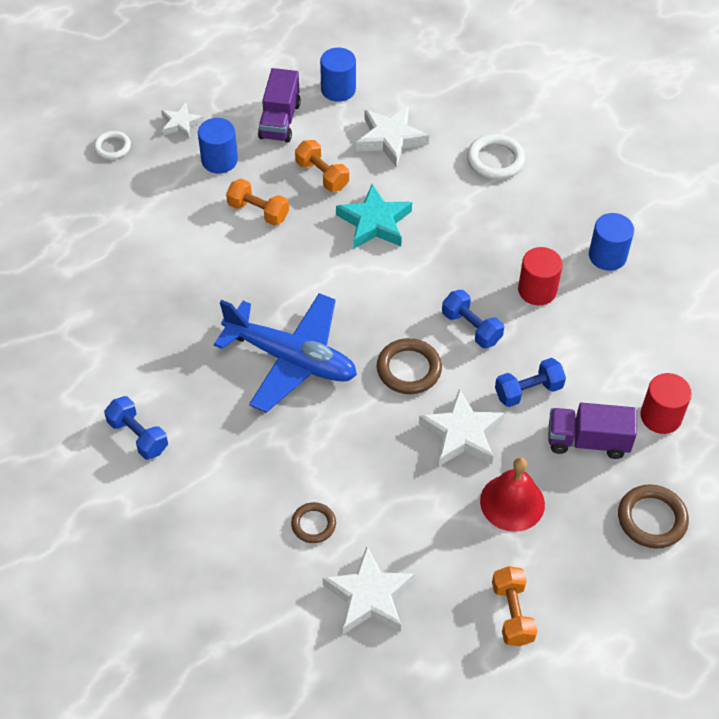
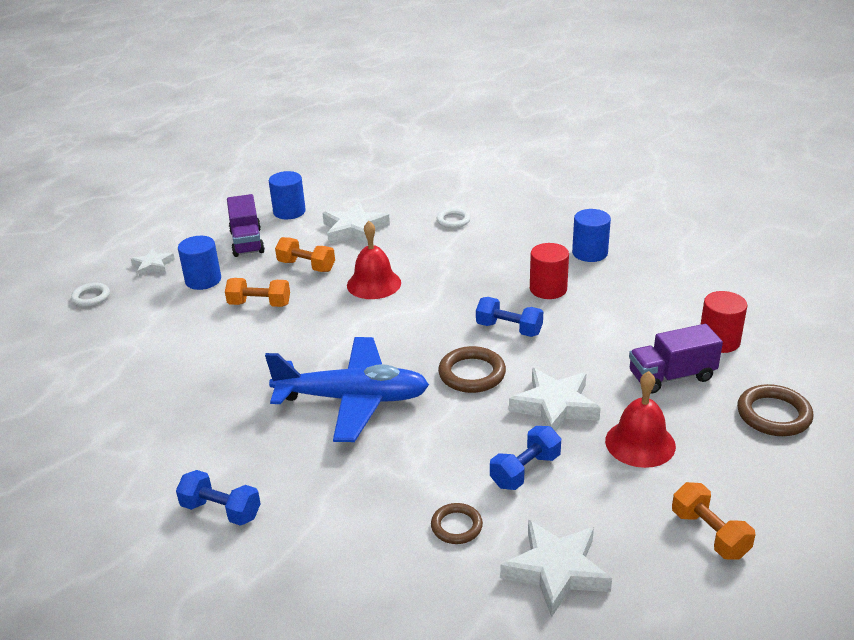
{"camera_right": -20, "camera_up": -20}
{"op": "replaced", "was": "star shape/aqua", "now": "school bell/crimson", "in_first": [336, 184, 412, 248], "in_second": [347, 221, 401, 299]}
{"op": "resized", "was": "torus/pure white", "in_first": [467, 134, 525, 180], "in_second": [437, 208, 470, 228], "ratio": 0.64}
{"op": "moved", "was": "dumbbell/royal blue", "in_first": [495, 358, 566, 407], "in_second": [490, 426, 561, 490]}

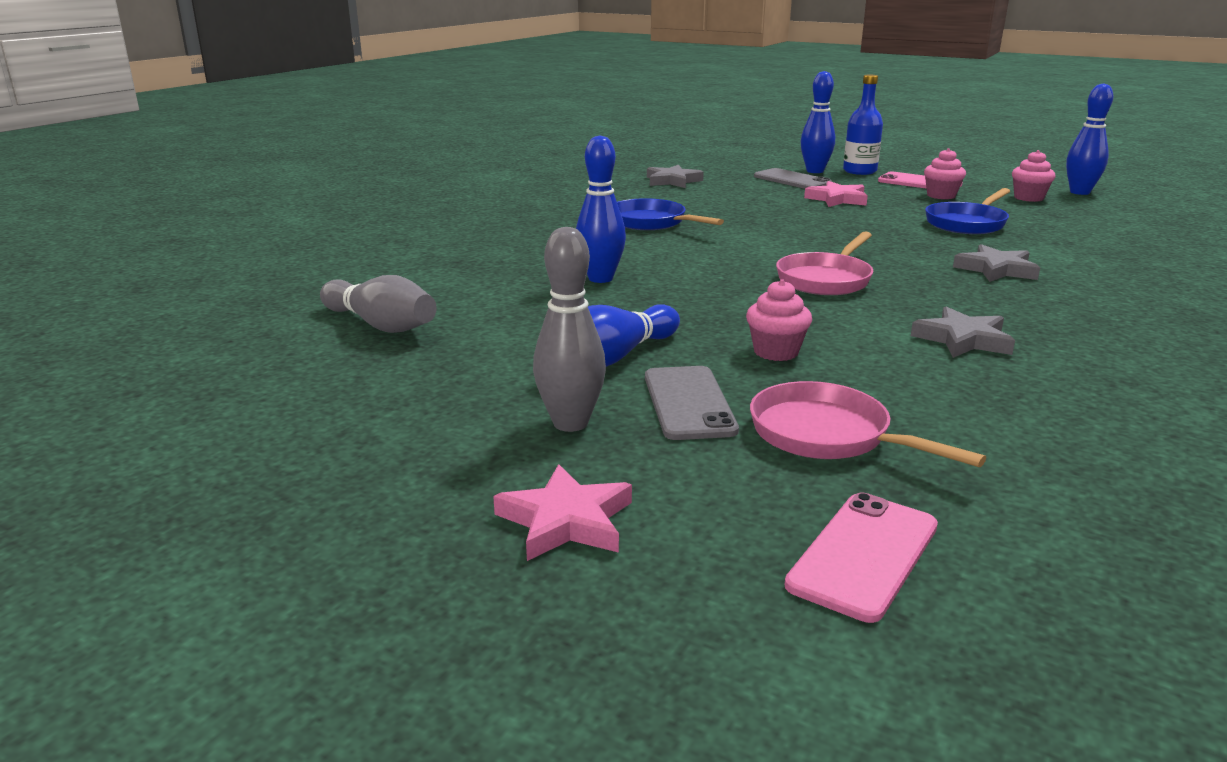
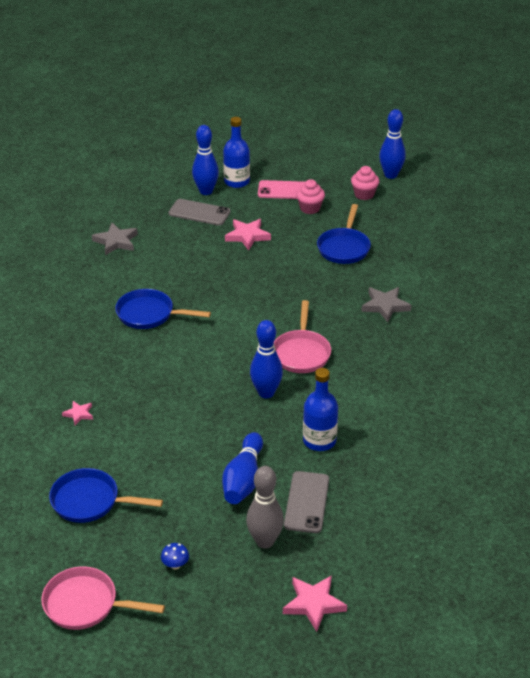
{"camera_right": -30, "camera_up": 15}
{"op": "replaced", "was": "skittle/gray", "now": "frying pan/royal blue", "in_first": [320, 275, 437, 333], "in_second": [49, 468, 163, 523]}
{"op": "moved", "was": "skittle/royal blue", "in_first": [576, 135, 626, 283], "in_second": [250, 320, 283, 398]}
{"op": "turned", "was": "phone/gray", "in_first": [645, 366, 739, 440], "in_second": [284, 471, 329, 533], "clockwise": 45}
{"op": "replaced", "was": "cupcake/rosy", "now": "drink bottle/royal blue", "in_first": [746, 279, 812, 361], "in_second": [303, 368, 338, 451]}
{"op": "moved", "was": "frying pan/rosy", "in_first": [750, 381, 986, 467], "in_second": [41, 566, 165, 630]}
{"op": "removed", "was": "phone/rosy", "in_first": [784, 493, 938, 623]}
{"op": "removed", "was": "star shape/gray", "in_first": [911, 307, 1015, 358]}
{"op": "added", "now": "star shape/rosy", "in_second": [62, 401, 93, 426]}
{"op": "added", "now": "mushroom/royal blue", "in_second": [161, 543, 189, 569]}

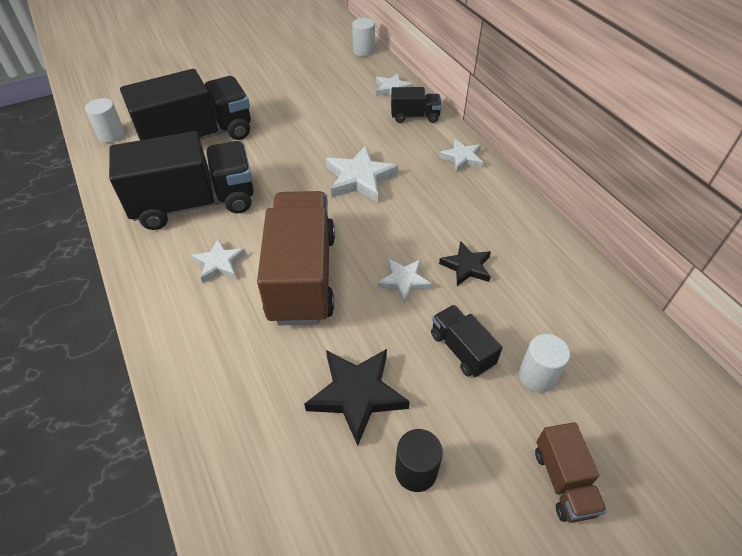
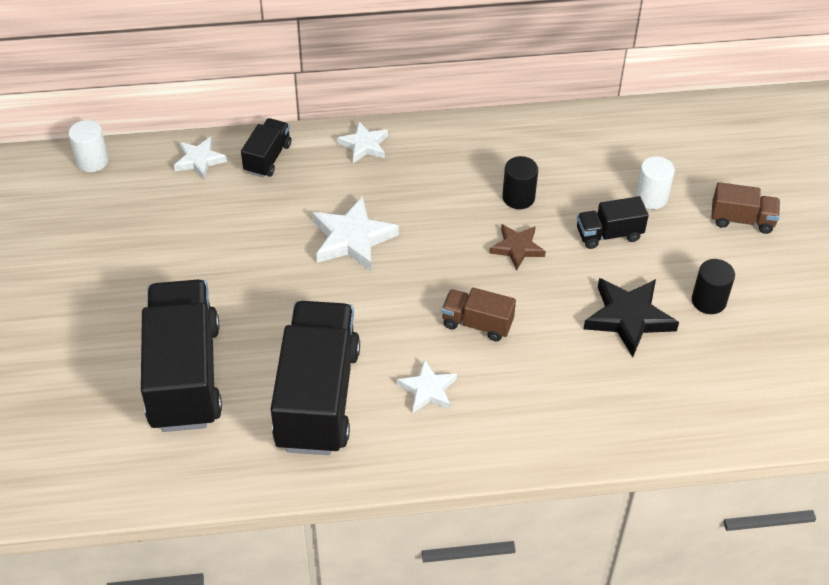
{"camera_right": -70, "camera_up": 0}
{"op": "removed", "was": "cylinder/pure white", "in_first": [85, 98, 125, 143]}
{"op": "resized", "was": "truck/russet", "in_first": [257, 191, 335, 325], "in_second": [442, 288, 516, 341], "ratio": 0.47}
{"op": "recoloured", "was": "star shape/pure white", "now": "star shape/russet", "in_first": [377, 259, 432, 305], "in_second": [489, 224, 546, 270]}
{"op": "replaced", "was": "star shape/black", "now": "cylinder/black", "in_first": [439, 241, 491, 286], "in_second": [502, 156, 538, 209]}

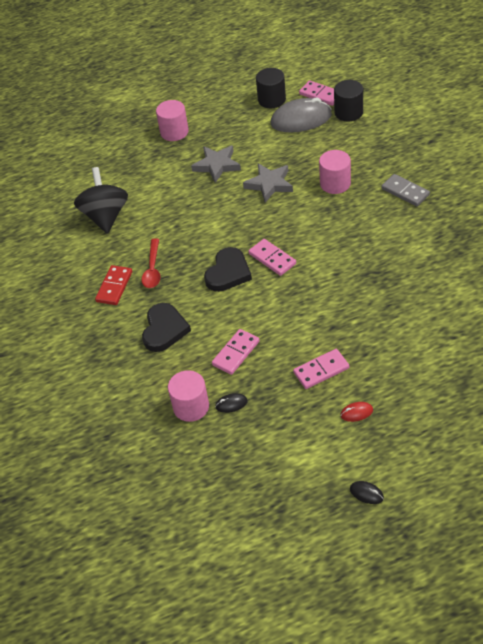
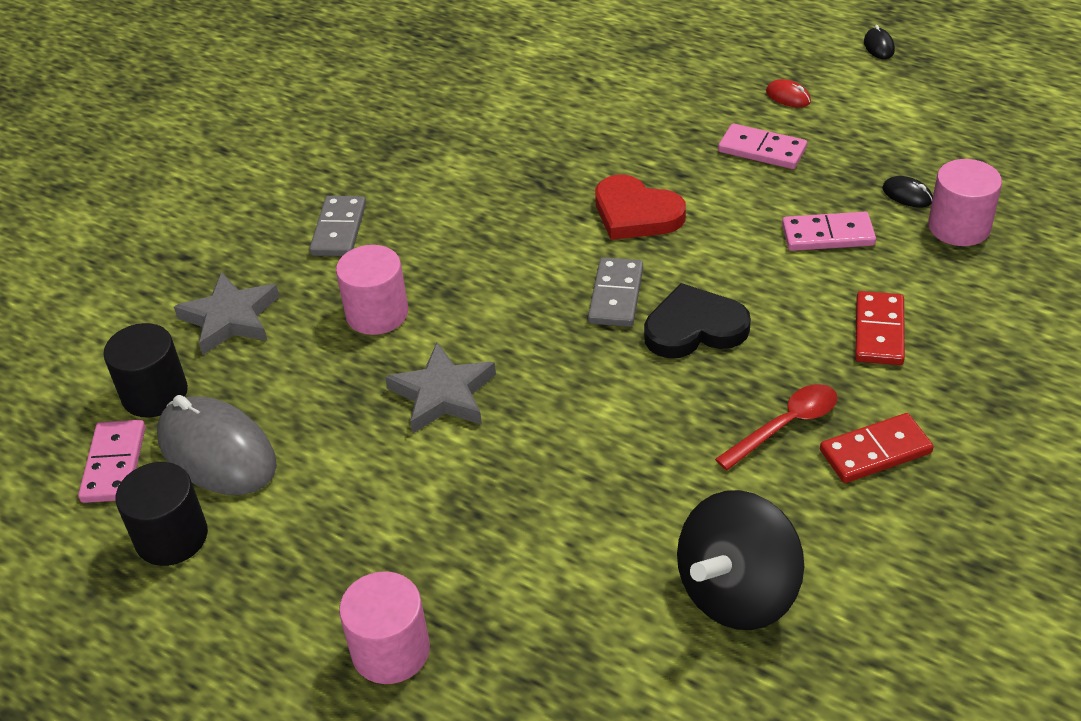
{"camera_right": -130, "camera_up": -5}
{"op": "replaced", "was": "love heart/black", "now": "domino tile/crimson", "in_first": [142, 303, 191, 352], "in_second": [855, 291, 905, 365]}
{"op": "moved", "was": "star shape/gray", "in_first": [191, 145, 241, 183], "in_second": [174, 272, 279, 355]}
{"op": "recoloured", "was": "domino tile/rosy", "now": "domino tile/gray", "in_first": [249, 239, 296, 276], "in_second": [588, 257, 643, 327]}
{"op": "added", "now": "love heart/crimson", "in_second": [595, 174, 686, 240]}

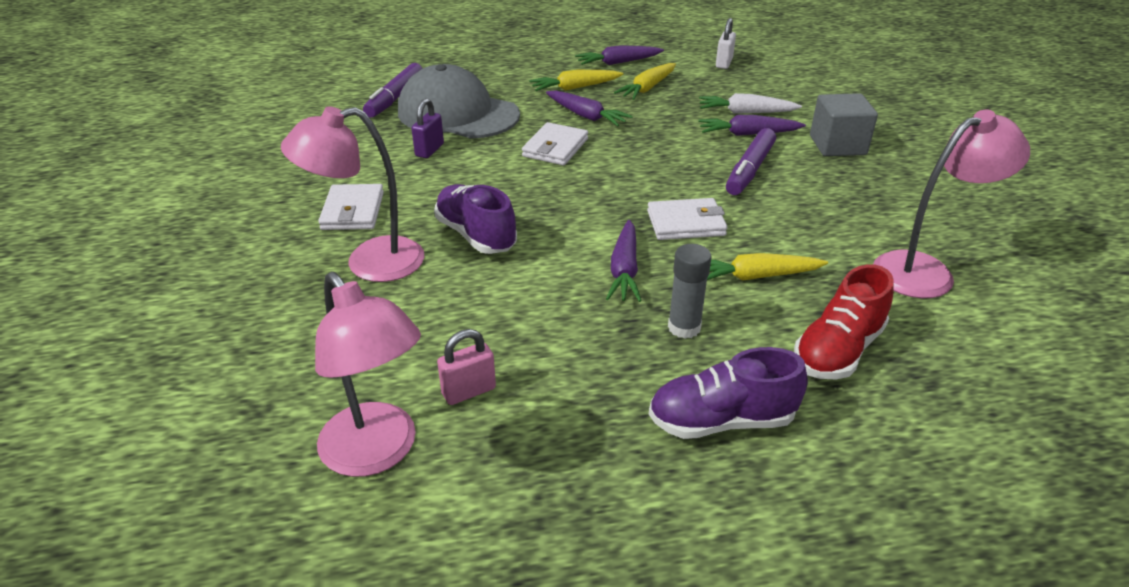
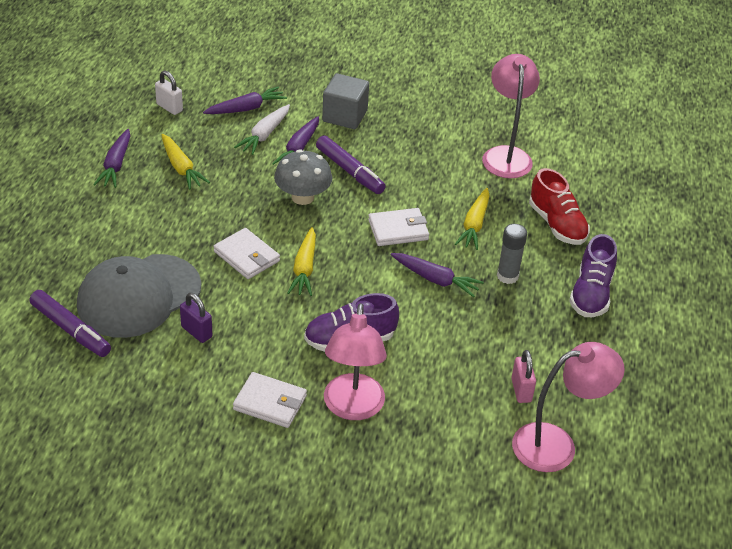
{"camera_right": -70, "camera_up": 5}
{"op": "moved", "was": "carrot/golden", "in_first": [529, 70, 623, 91], "in_second": [287, 227, 316, 296]}
{"op": "moved", "was": "carrot/violet", "in_first": [546, 90, 633, 126], "in_second": [203, 87, 287, 114]}
{"op": "turned", "was": "card wallet/pure white", "in_first": [647, 198, 727, 240], "in_second": [368, 208, 429, 246], "clockwise": 60}
{"op": "added", "now": "mushroom/gray", "in_second": [274, 149, 332, 205]}

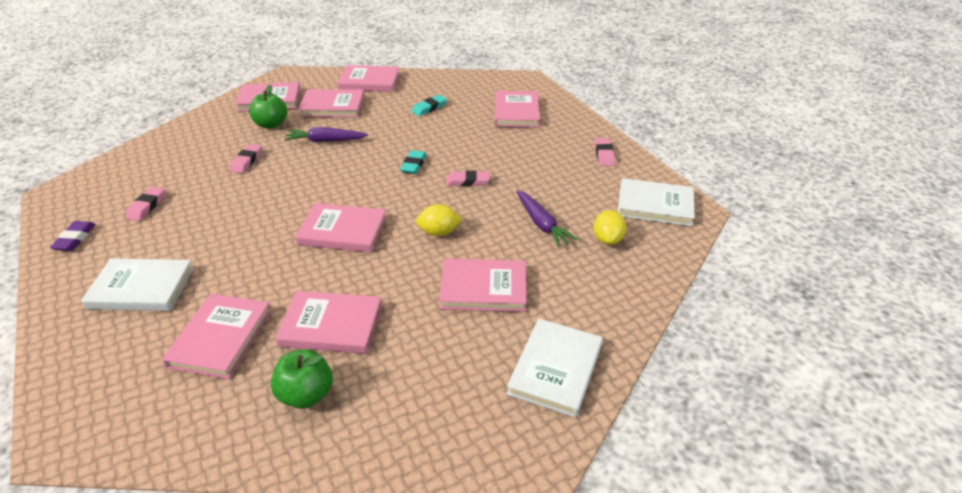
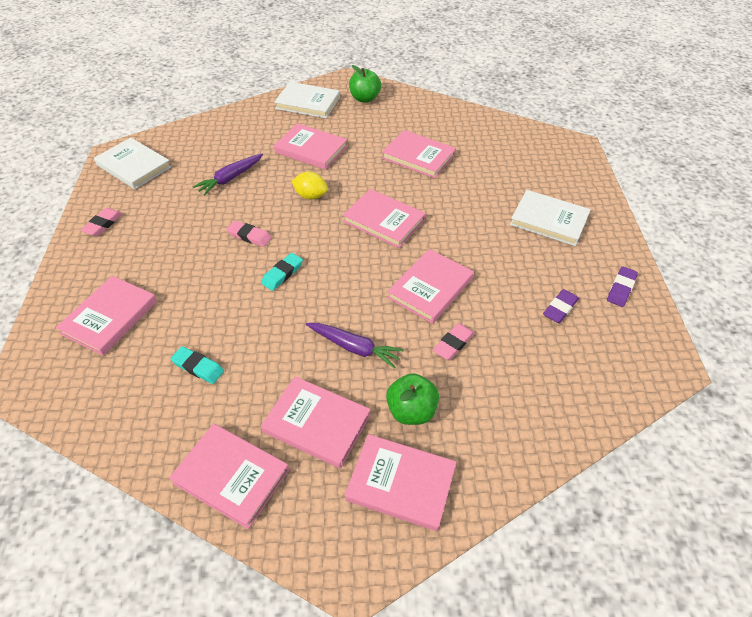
{"camera_right": -155, "camera_up": 10}
{"op": "recoloured", "was": "eraser/rosy", "now": "eraser/violet", "in_first": [126, 187, 165, 221], "in_second": [543, 289, 579, 323]}
{"op": "moved", "was": "hardback/rosy", "in_first": [162, 294, 272, 379], "in_second": [387, 249, 474, 324]}
{"op": "moved", "was": "apple fruit/emerald", "in_first": [271, 349, 333, 409], "in_second": [349, 65, 381, 103]}
{"op": "turned", "was": "eraser/aqua", "in_first": [411, 95, 447, 116], "in_second": [170, 346, 224, 384], "clockwise": 45}
{"op": "turned", "was": "hardback/pure white", "in_first": [507, 318, 603, 417], "in_second": [274, 82, 340, 118], "clockwise": 60}
{"op": "turned", "was": "carrot/violet", "in_first": [516, 190, 578, 247], "in_second": [193, 154, 263, 196], "clockwise": -135}
{"op": "removed", "was": "lemon/golden", "in_first": [593, 210, 626, 245]}

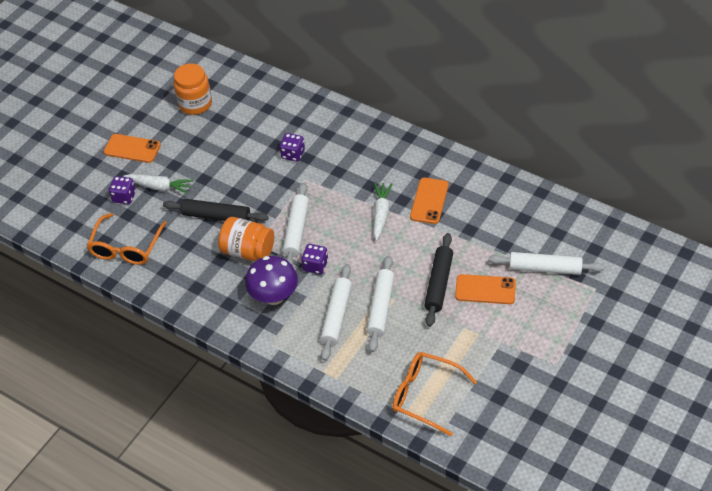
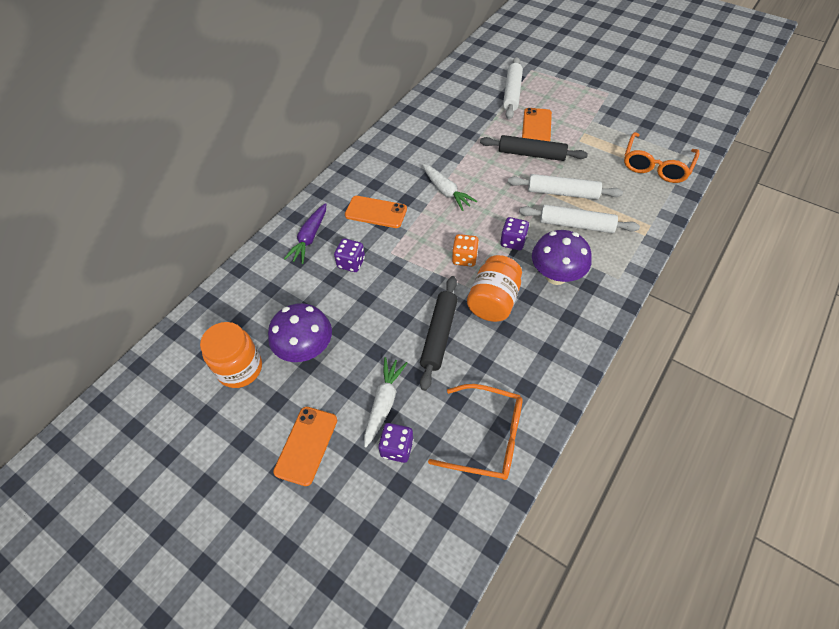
{"camera_right": -90, "camera_up": 5}
{"op": "replaced", "was": "pastry roller/pure white", "now": "die/orange-coloured", "in_first": [282, 182, 309, 266], "in_second": [452, 234, 479, 267]}
{"op": "turned", "was": "carrot/pure white", "in_first": [374, 183, 393, 241], "in_second": [422, 164, 477, 211], "clockwise": -135}
{"op": "moved", "was": "phone/orange-coloured", "in_first": [410, 178, 448, 224], "in_second": [345, 196, 407, 228]}
{"op": "added", "now": "mushroom/violet", "in_second": [268, 303, 332, 362]}
{"op": "added", "now": "carrot/violet", "in_second": [284, 203, 326, 264]}

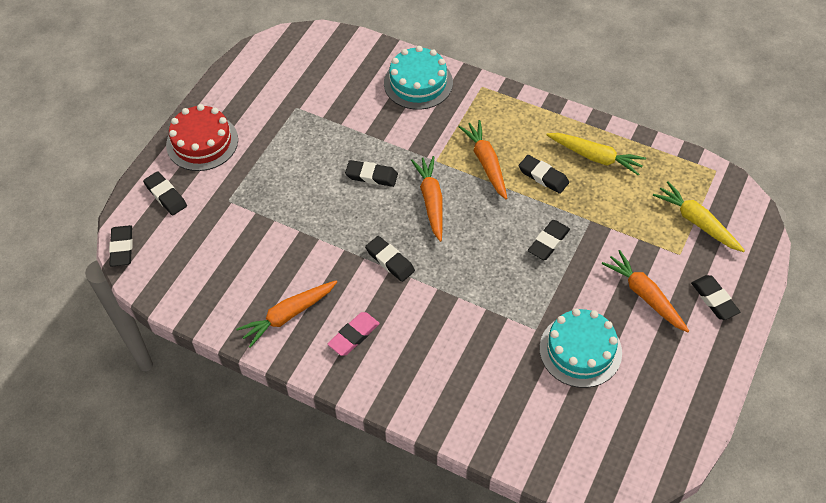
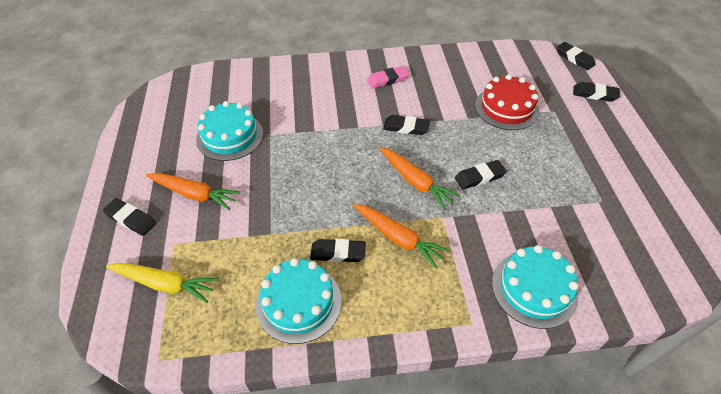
{"camera_right": 145, "camera_up": -5}
{"op": "moved", "was": "layer cake/crimson", "in_first": [166, 104, 238, 171], "in_second": [475, 74, 539, 130]}
{"op": "removed", "was": "carrot/orange-coloured", "in_first": [236, 280, 337, 348]}
{"op": "turned", "was": "eraser/rosy", "in_first": [328, 312, 380, 356], "in_second": [367, 66, 410, 89], "clockwise": 60}
{"op": "removed", "was": "eraser/black", "in_first": [528, 220, 570, 260]}
{"op": "replaced", "was": "carrot/golden", "now": "layer cake/aqua", "in_first": [546, 133, 646, 176], "in_second": [256, 258, 342, 344]}

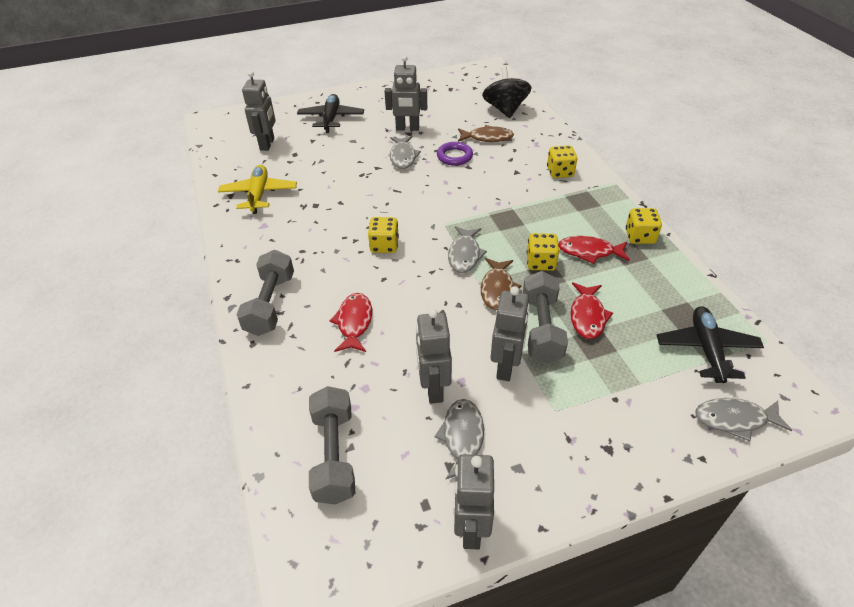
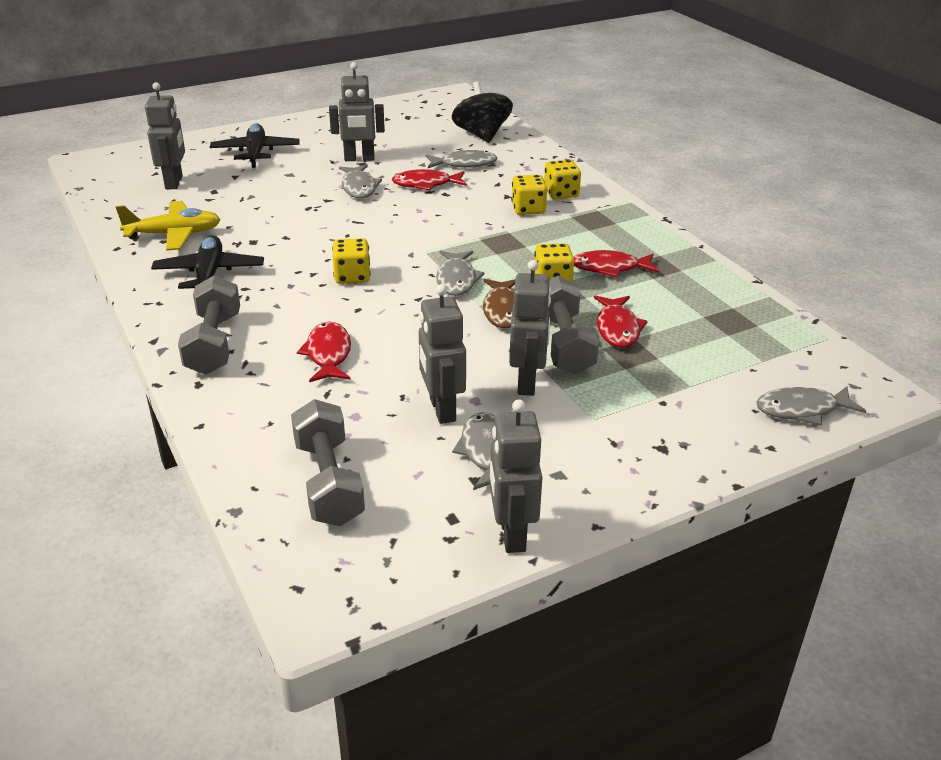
{"camera_right": -10, "camera_up": -10}
{"op": "turned", "was": "aeroplane/golden", "in_first": [218, 165, 297, 214], "in_second": [116, 201, 220, 251], "clockwise": 90}
{"op": "replaced", "was": "torus/violet", "now": "toy fish/crimson", "in_first": [437, 142, 473, 166], "in_second": [392, 169, 467, 191]}
{"op": "recoloured", "was": "toy fish/russet", "now": "toy fish/gray", "in_first": [458, 125, 514, 142], "in_second": [425, 150, 498, 168]}
{"op": "moved", "was": "die/golden", "in_first": [626, 208, 662, 244], "in_second": [511, 175, 547, 215]}
{"op": "moved", "was": "aeroplane/black", "in_first": [657, 306, 764, 383], "in_second": [151, 235, 264, 289]}

